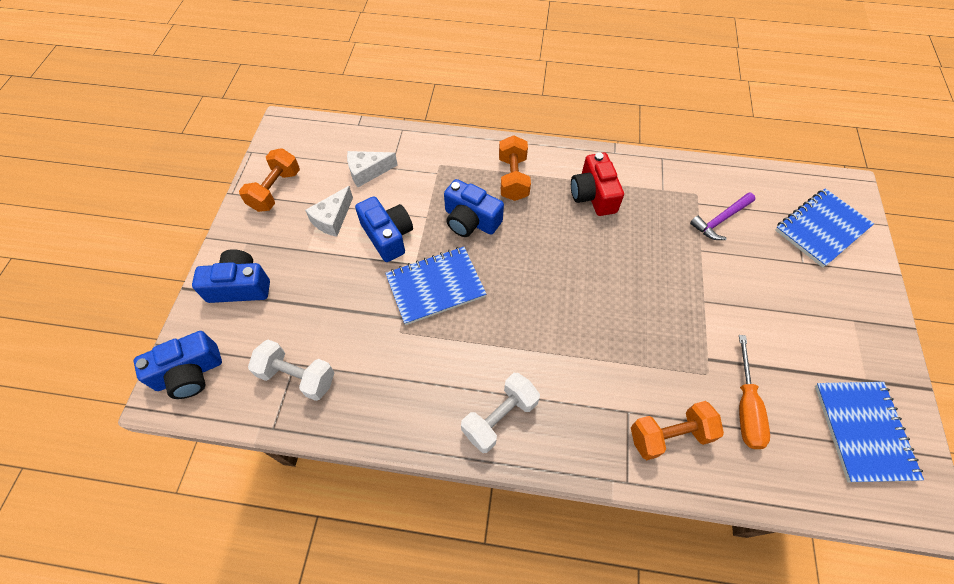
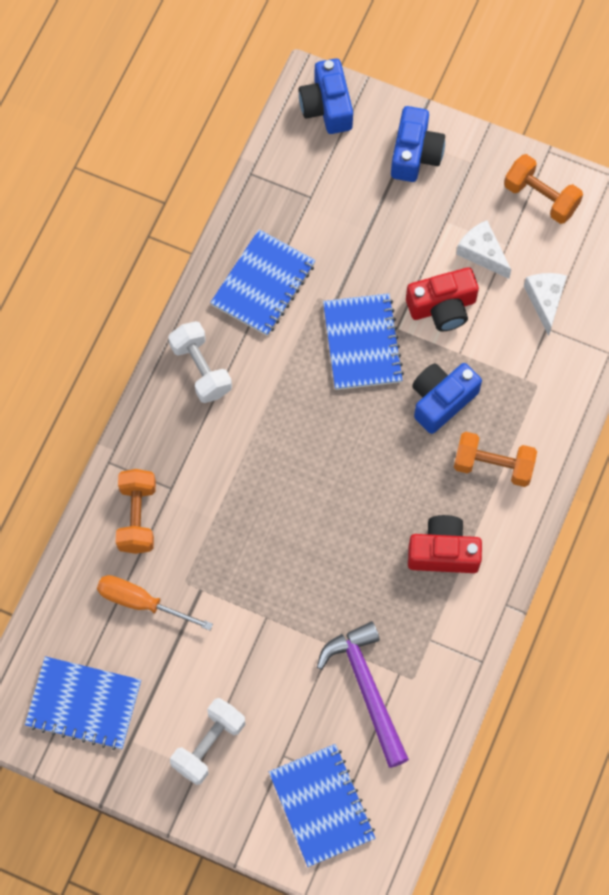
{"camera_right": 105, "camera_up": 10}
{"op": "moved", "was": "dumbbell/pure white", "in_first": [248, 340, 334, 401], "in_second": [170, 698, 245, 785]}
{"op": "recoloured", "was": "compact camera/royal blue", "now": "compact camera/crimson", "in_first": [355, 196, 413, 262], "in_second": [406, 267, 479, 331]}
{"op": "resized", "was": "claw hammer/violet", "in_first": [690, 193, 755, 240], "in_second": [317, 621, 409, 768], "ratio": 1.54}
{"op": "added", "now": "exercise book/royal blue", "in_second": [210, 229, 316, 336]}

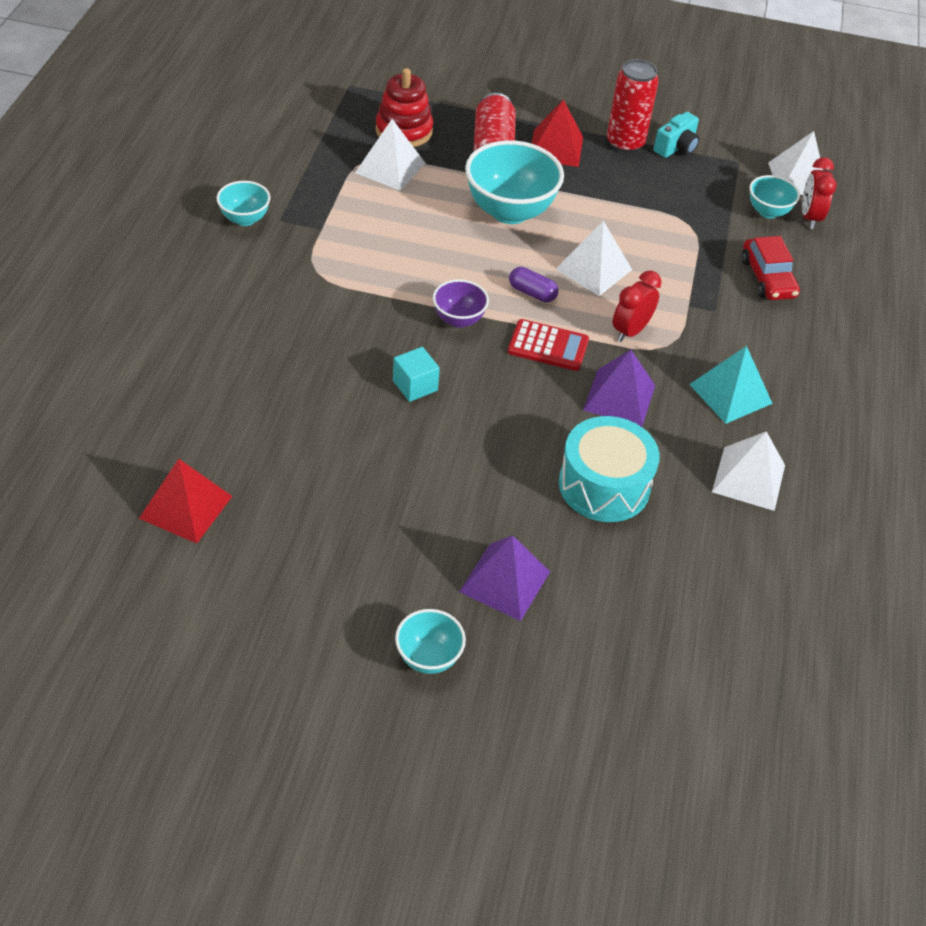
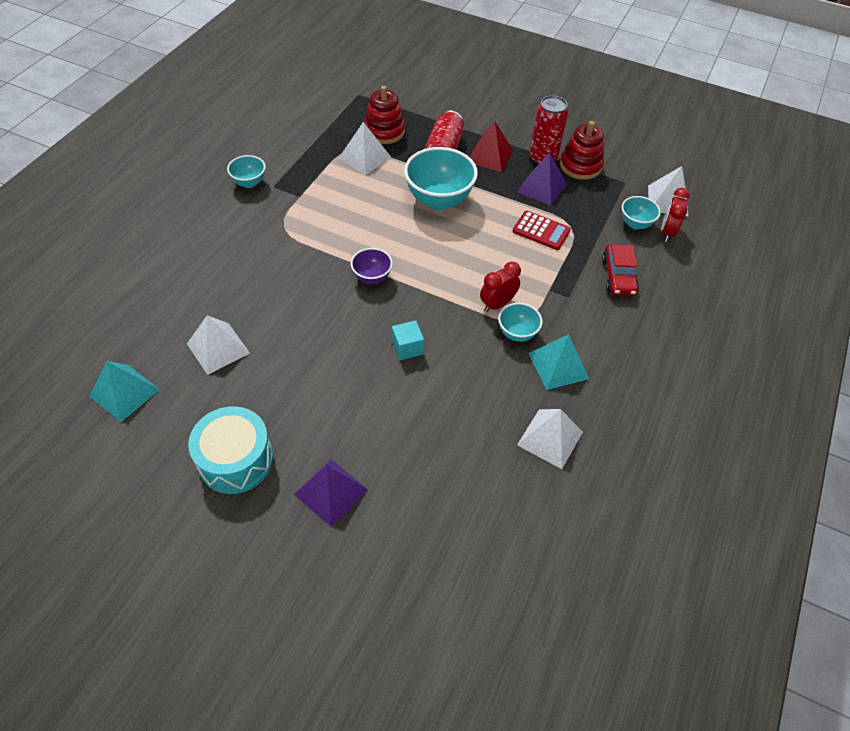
{"camera_right": 15, "camera_up": 5}
{"op": "recoloured", "was": "pyramid/crimson", "now": "pyramid/aqua", "in_first": [139, 459, 232, 543], "in_second": [89, 361, 160, 422]}
{"op": "moved", "was": "solid cube/aqua", "in_first": [393, 347, 440, 402], "in_second": [392, 320, 424, 360]}
{"op": "moved", "was": "serving bowl/aqua", "in_first": [395, 609, 466, 674], "in_second": [498, 303, 543, 342]}
{"op": "moved", "was": "calculator/crimson", "in_first": [508, 319, 589, 371], "in_second": [513, 211, 571, 250]}
{"op": "removed", "was": "pill shape/violet", "in_first": [509, 267, 558, 303]}
{"op": "moved", "was": "pyramid/pure white", "in_first": [556, 221, 632, 296], "in_second": [187, 315, 250, 375]}
{"op": "moved", "was": "snare drum/aqua", "in_first": [559, 416, 660, 522], "in_second": [188, 406, 273, 494]}
{"op": "moved", "was": "pyramid/violet", "in_first": [583, 350, 655, 427], "in_second": [517, 153, 567, 206]}
{"op": "replaced", "was": "compact camera/aqua", "now": "ring stacker/crimson", "in_first": [654, 112, 699, 158], "in_second": [560, 121, 604, 180]}

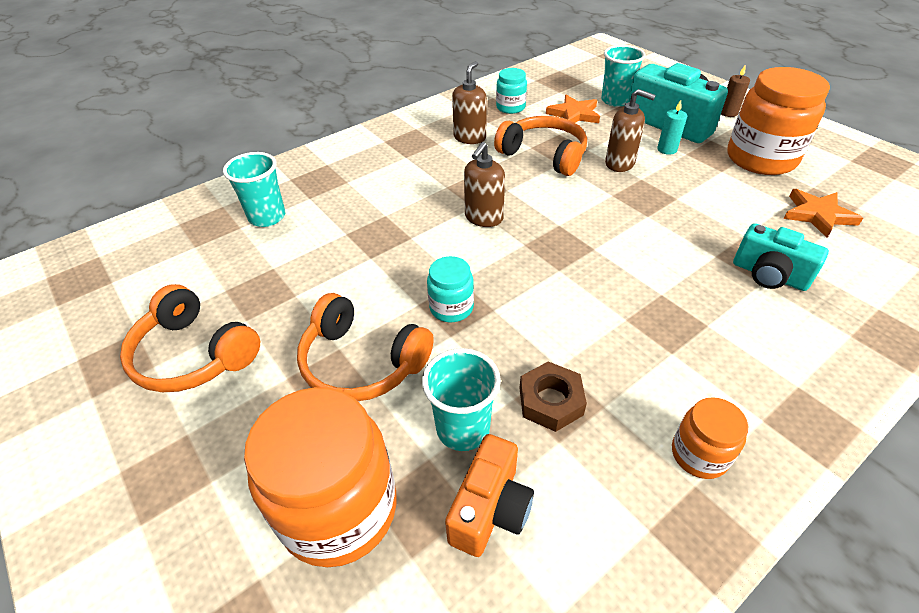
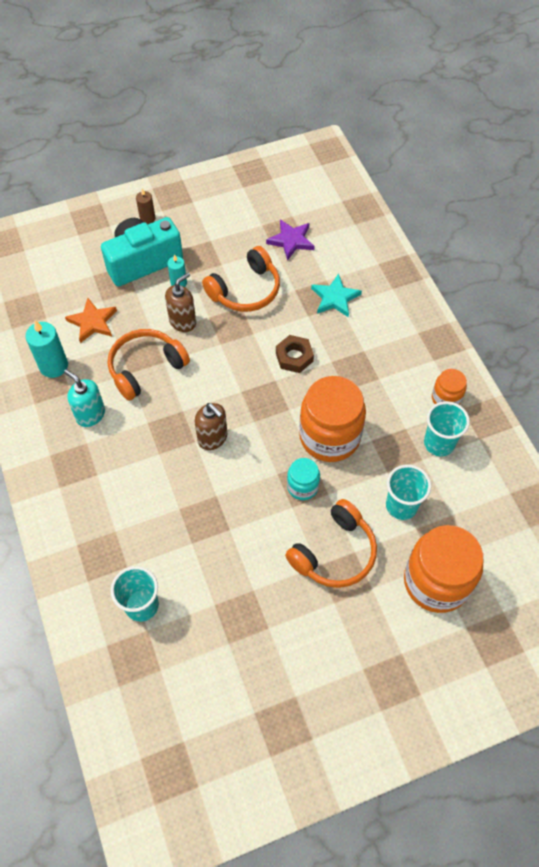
{"camera_right": -75, "camera_up": 15}
{"op": "moved", "was": "over-ear headphones/orange-coloured", "in_first": [120, 284, 260, 392], "in_second": [202, 246, 280, 312]}
{"op": "removed", "was": "compact camera/orange-coloured", "in_first": [445, 434, 534, 557]}
{"op": "recoloured", "was": "pump bottle/russet", "now": "pump bottle/aqua", "in_first": [452, 61, 487, 144], "in_second": [64, 369, 105, 427]}
{"op": "replaced", "was": "jam jar/aqua", "now": "candle/aqua", "in_first": [496, 68, 527, 114], "in_second": [25, 320, 68, 378]}
{"op": "moved", "was": "nut/russet", "in_first": [520, 361, 587, 432], "in_second": [276, 335, 314, 373]}
{"op": "moved", "was": "tumbler/aqua", "in_first": [601, 45, 646, 107], "in_second": [424, 401, 470, 456]}
{"op": "moved", "was": "jam jar/orange-coloured", "in_first": [727, 67, 830, 175], "in_second": [299, 376, 366, 462]}
{"op": "replaced", "was": "compact camera/aqua", "now": "star shape/aqua", "in_first": [733, 223, 829, 291], "in_second": [311, 274, 362, 318]}
{"op": "recoloured", "was": "star shape/orange-coloured", "now": "star shape/violet", "in_first": [784, 189, 863, 238], "in_second": [266, 220, 315, 261]}

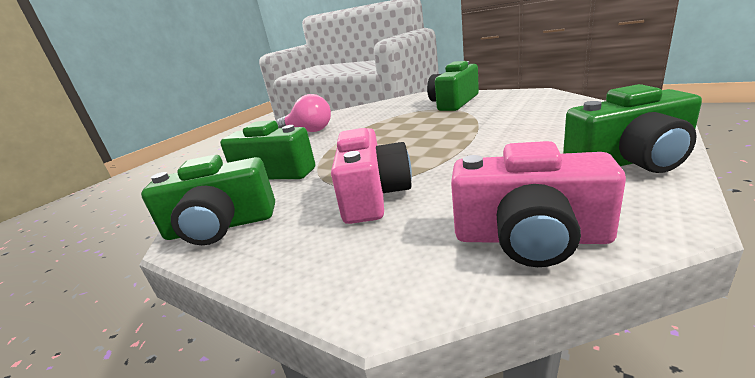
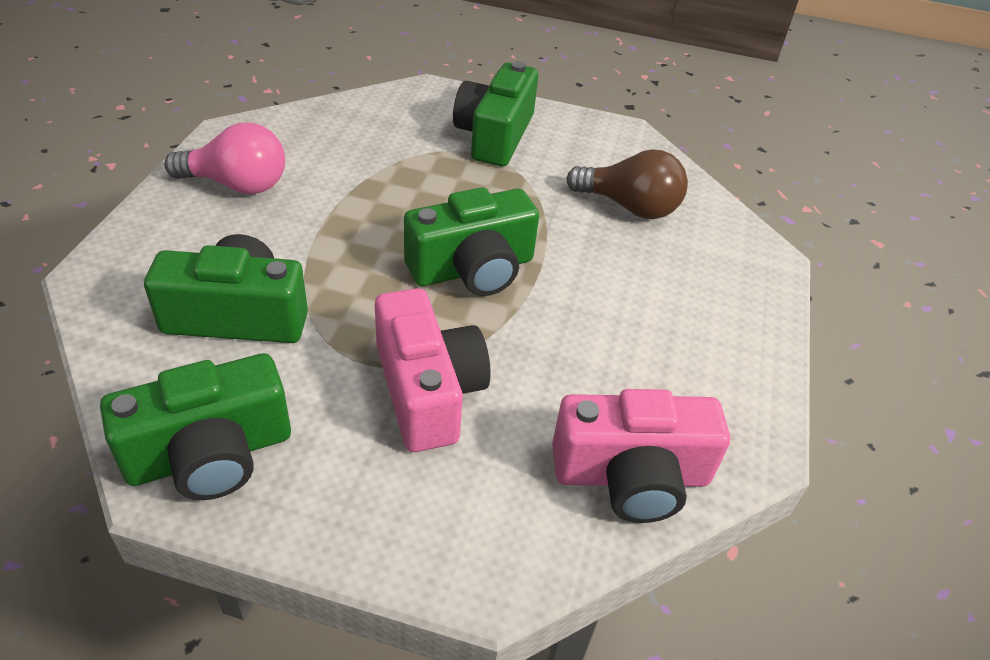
{"camera_right": -25, "camera_up": 20}
{"op": "moved", "was": "compact camera/emerald", "in_first": [563, 84, 702, 173], "in_second": [404, 187, 539, 296]}
{"op": "added", "now": "bulb/russet", "in_second": [566, 149, 688, 219]}

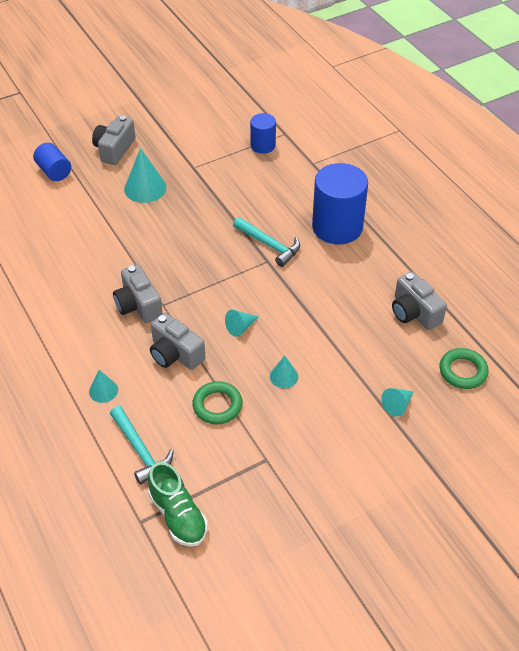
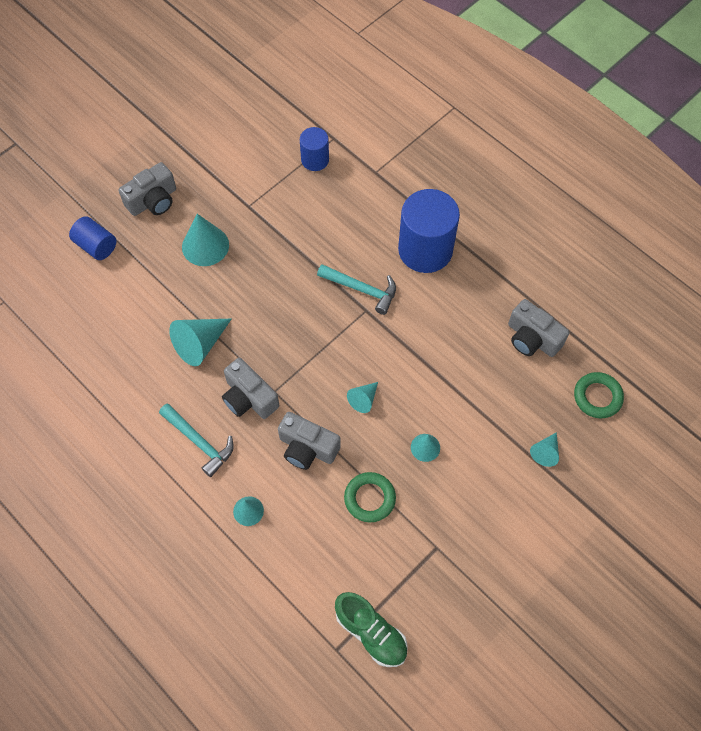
{"camera_right": -15, "camera_up": 15}
{"op": "turned", "was": "compact camera/gray", "in_first": [92, 116, 135, 165], "in_second": [118, 162, 176, 216], "clockwise": -135}
{"op": "moved", "was": "claw hammer/aqua", "in_first": [110, 406, 174, 485], "in_second": [159, 404, 234, 477]}
{"op": "added", "now": "cone shape/aqua", "in_second": [169, 319, 231, 366]}

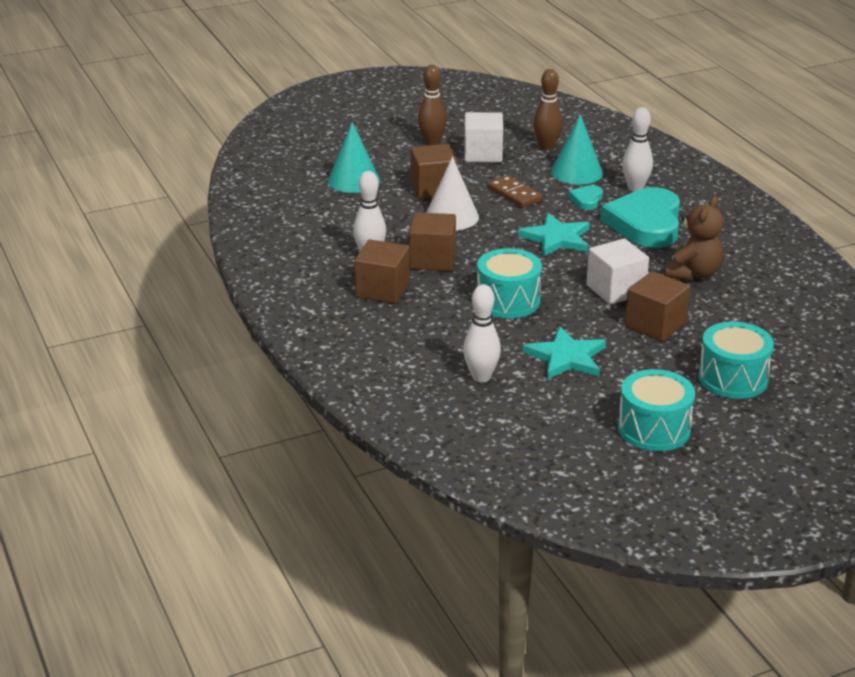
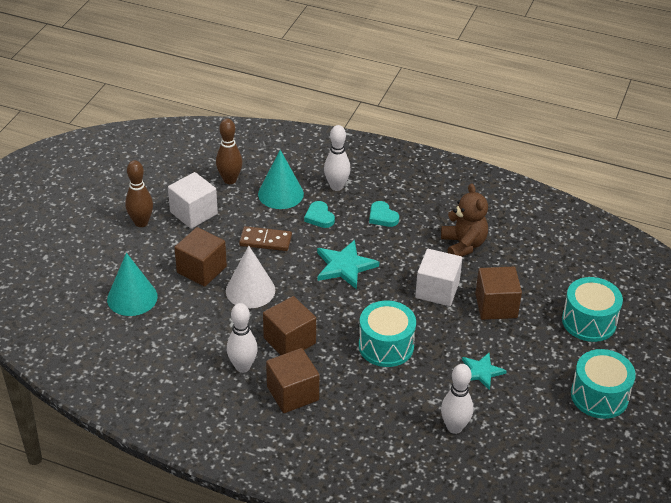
{"camera_right": -45, "camera_up": 10}
{"op": "resized", "was": "star shape/aqua", "in_first": [523, 327, 606, 379], "in_second": [462, 353, 507, 390], "ratio": 0.66}
{"op": "resized", "was": "love heart/aqua", "in_first": [601, 187, 680, 248], "in_second": [369, 201, 399, 227], "ratio": 0.44}

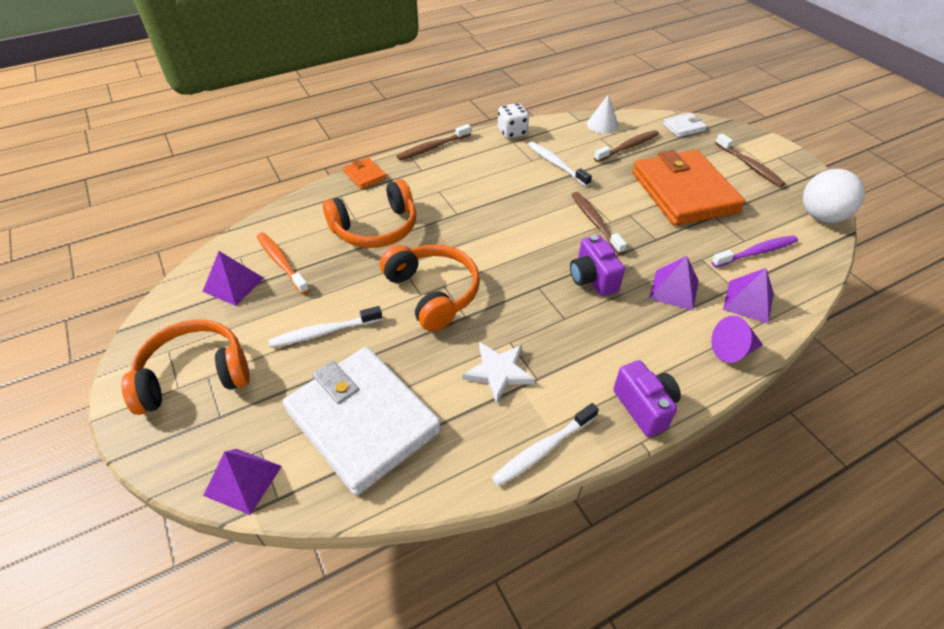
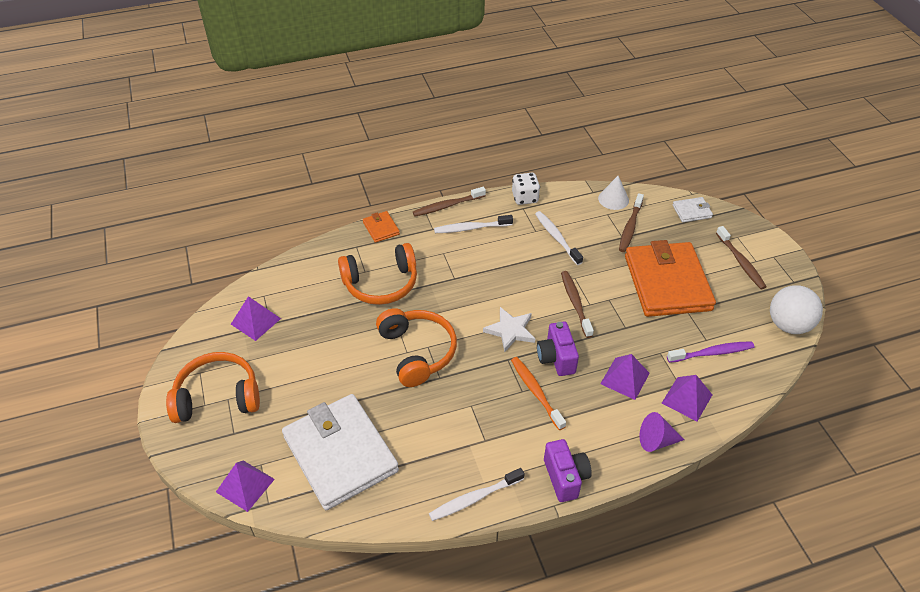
{"camera_right": 10, "camera_up": 0}
{"op": "moved", "was": "dental brush/orange-coloured", "in_first": [257, 232, 309, 294], "in_second": [511, 357, 566, 430]}
{"op": "moved", "was": "dental brush/pure white", "in_first": [269, 306, 382, 348], "in_second": [434, 215, 513, 233]}
{"op": "moved", "was": "star shape/pure white", "in_first": [462, 342, 535, 404], "in_second": [483, 307, 535, 352]}
{"op": "turned", "was": "dental brush/russet", "in_first": [594, 130, 659, 162], "in_second": [619, 193, 644, 252], "clockwise": 135}

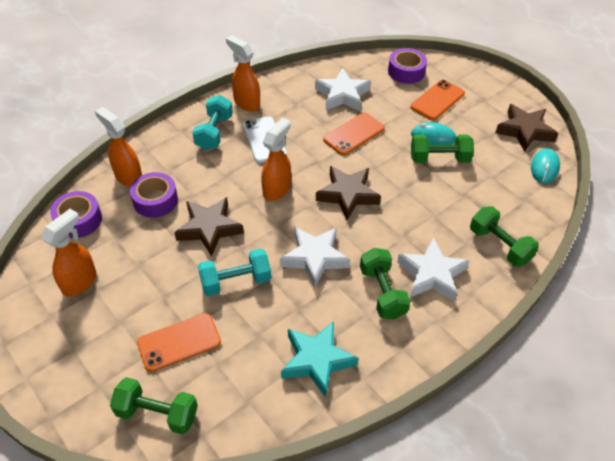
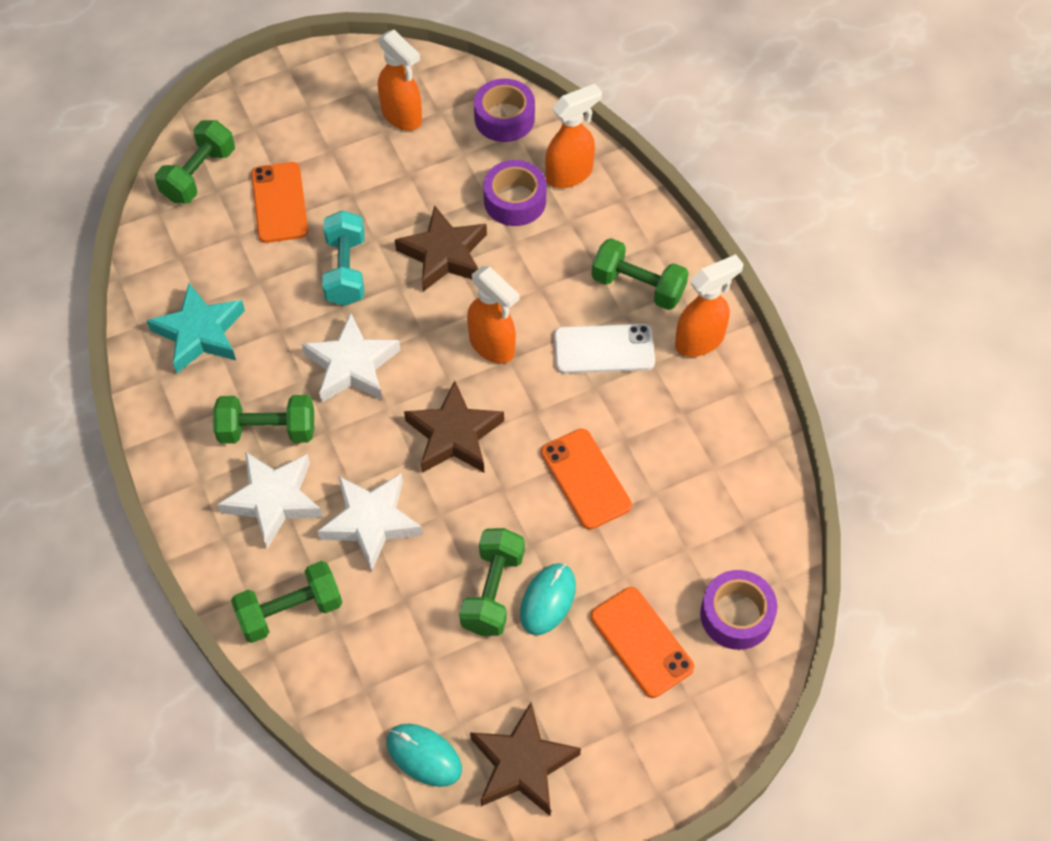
{"camera_right": 105, "camera_up": 10}
{"op": "recoloured", "was": "dumbbell/aqua", "now": "dumbbell/emerald", "in_first": [192, 95, 233, 150], "in_second": [592, 238, 688, 310]}
{"op": "moved", "was": "star shape/pure white", "in_first": [315, 68, 371, 111], "in_second": [318, 473, 423, 572]}

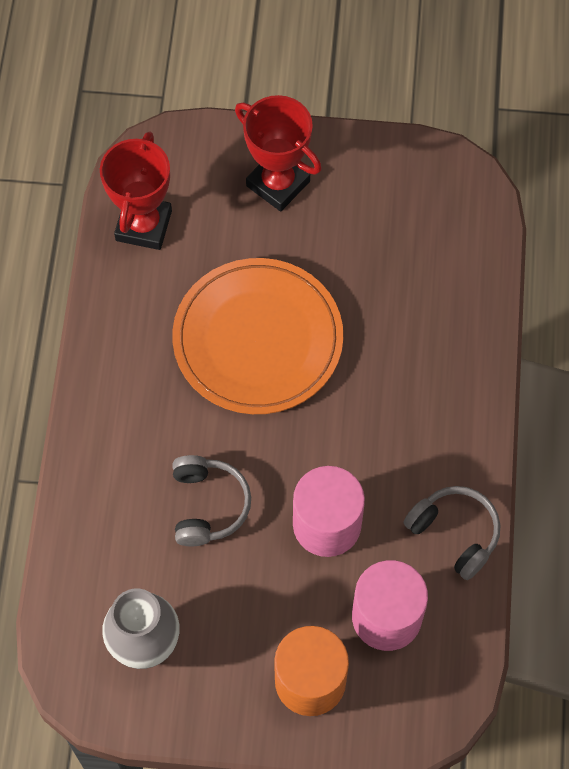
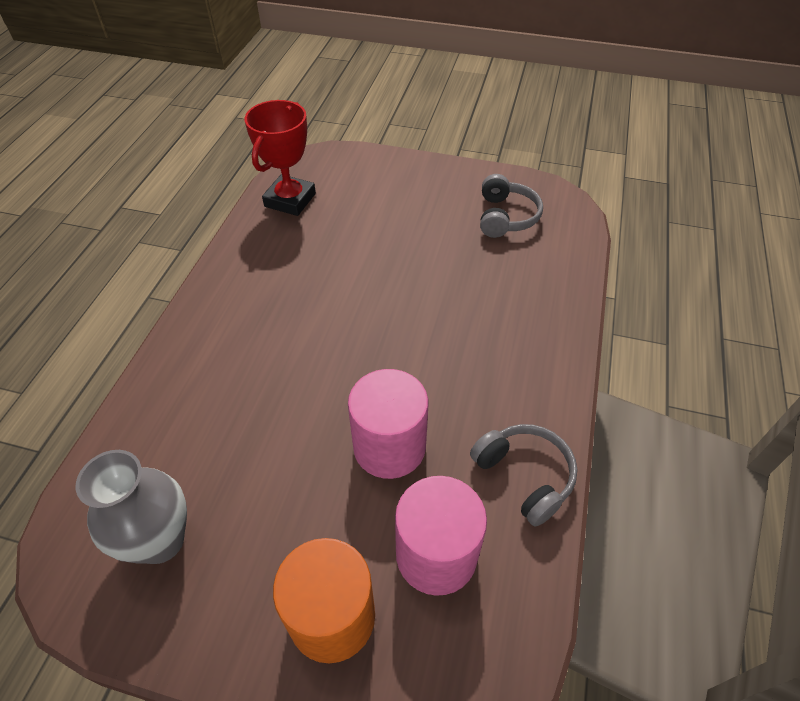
{"camera_right": 10, "camera_up": -15}
{"op": "removed", "was": "plate/orange-coloured", "in_first": [172, 258, 343, 414]}
{"op": "moved", "was": "over-ear headphones/gray", "in_first": [172, 455, 251, 547], "in_second": [480, 174, 543, 238]}
{"op": "removed", "was": "trophy/crimson", "in_first": [235, 95, 322, 212]}

